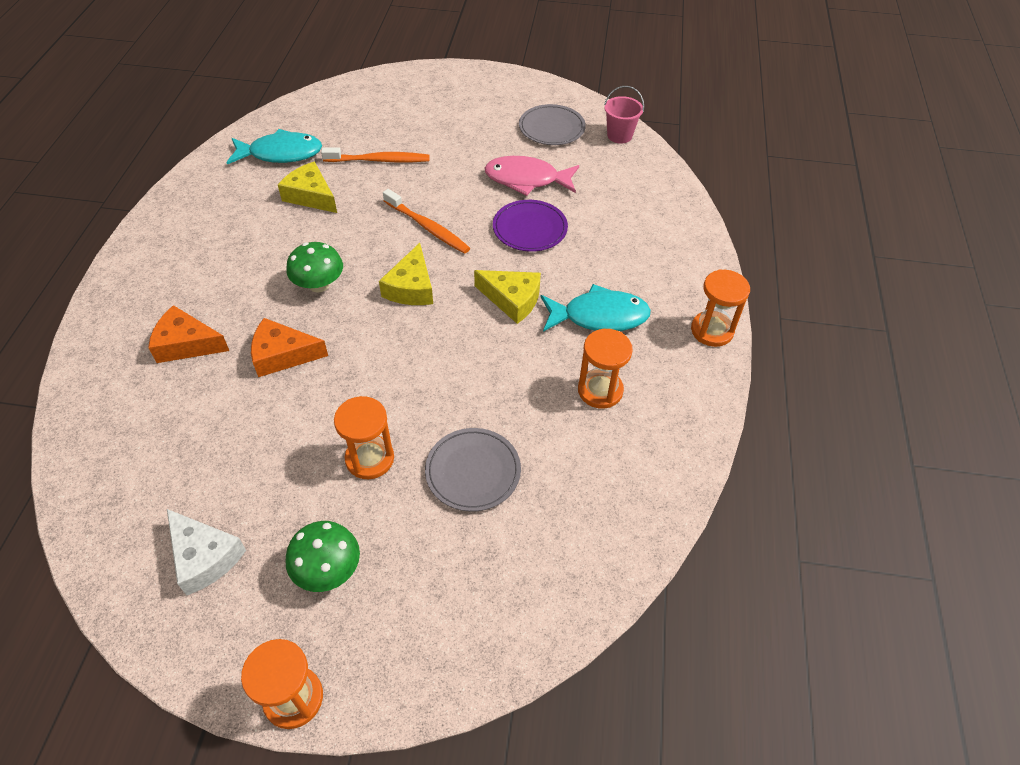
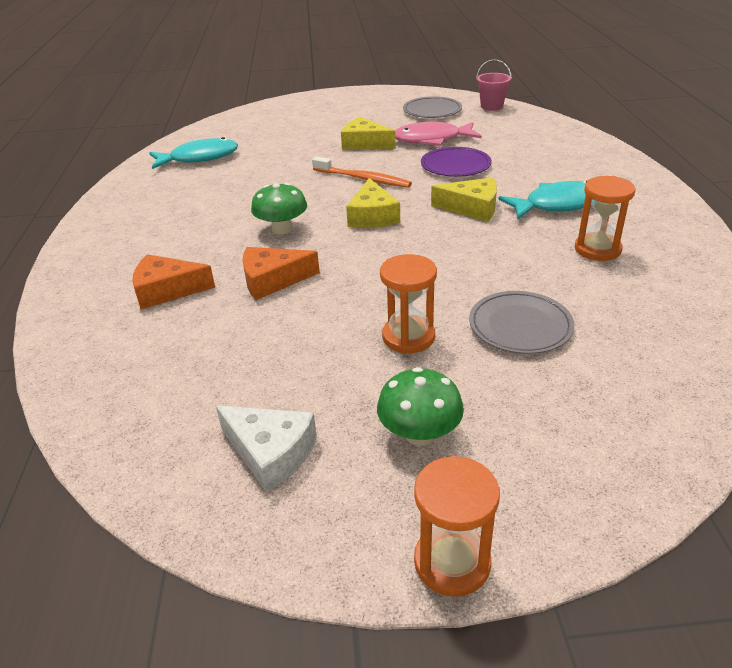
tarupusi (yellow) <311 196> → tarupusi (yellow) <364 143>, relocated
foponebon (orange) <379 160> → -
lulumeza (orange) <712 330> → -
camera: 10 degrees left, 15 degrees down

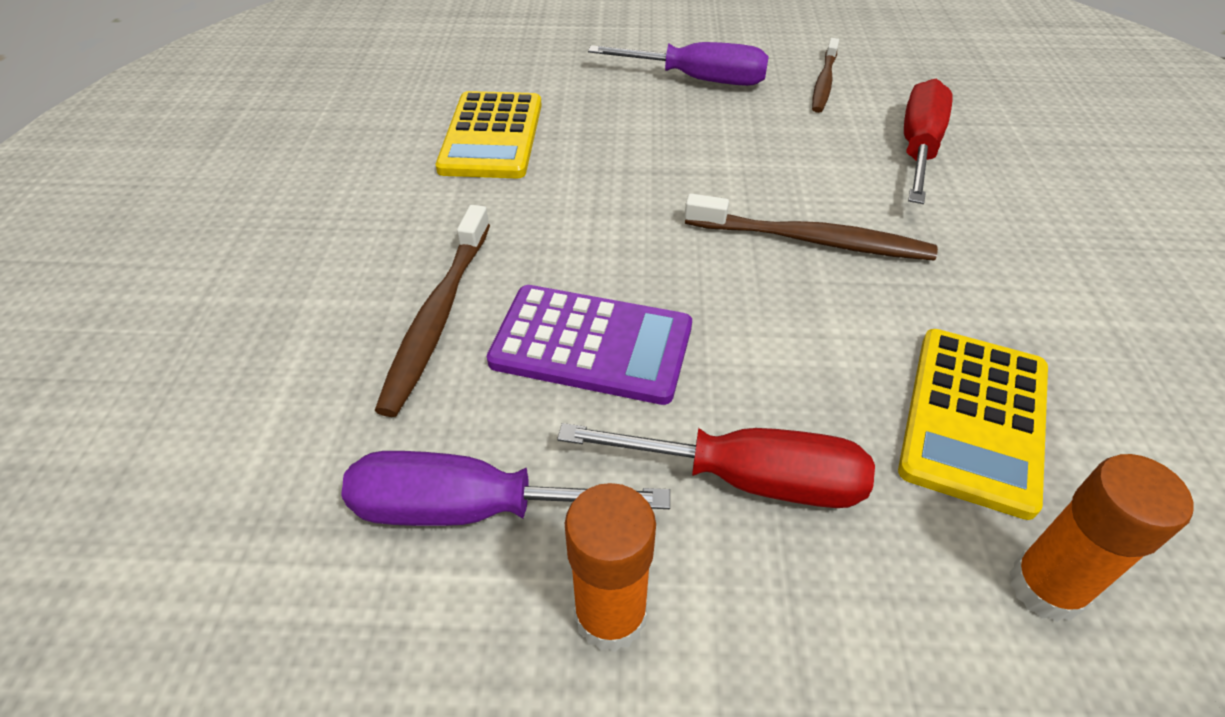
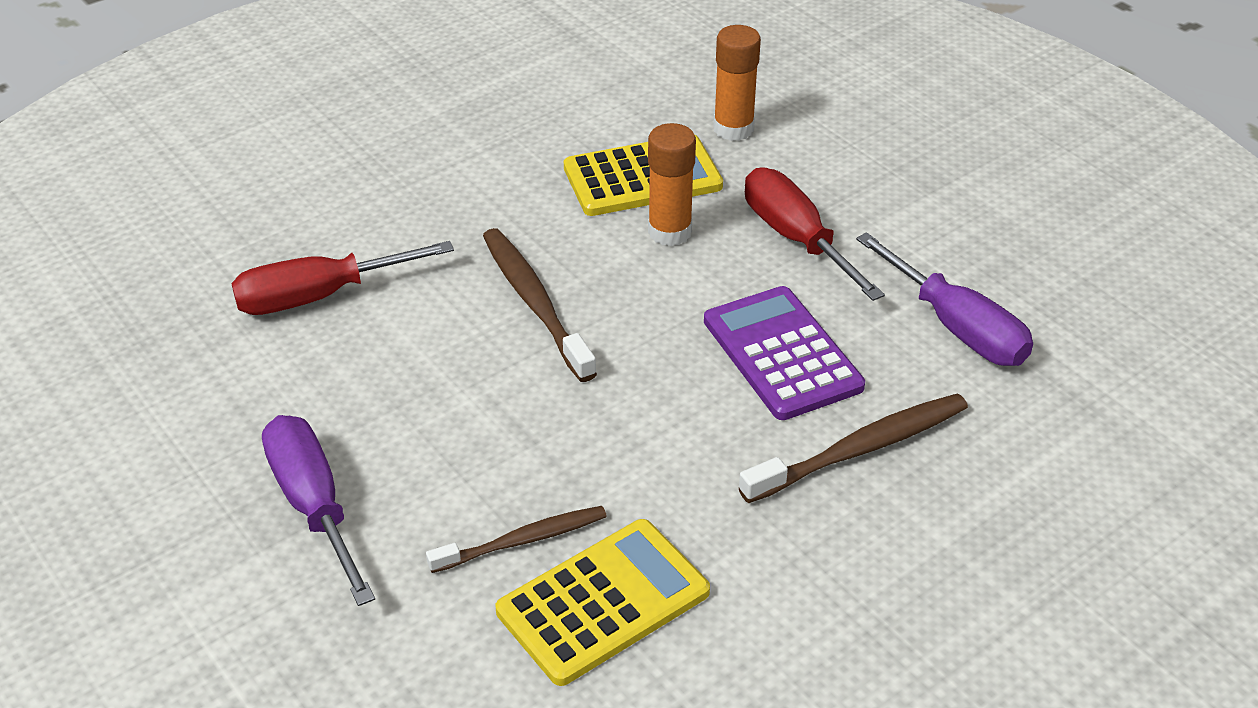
foponebon (brown) <824 82> → foponebon (brown) <522 540>, relocated
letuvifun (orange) <610 615> → letuvifun (orange) <669 232>, relocated
camera: 130 degrees left, 5 degrees down

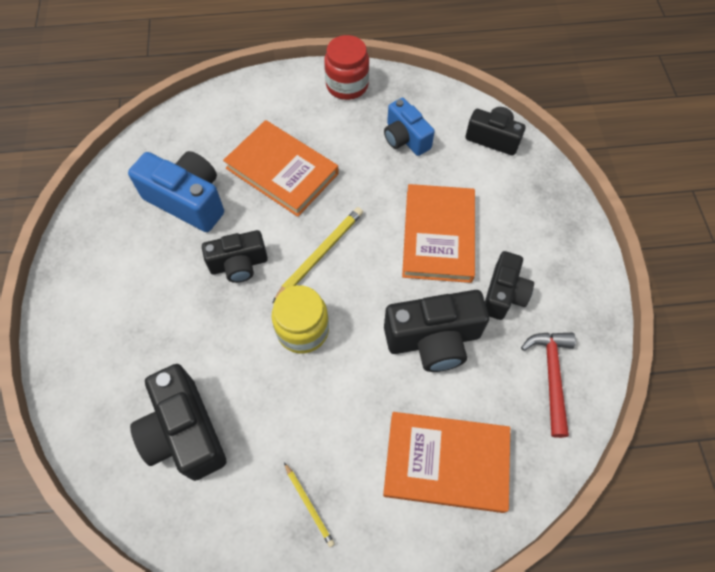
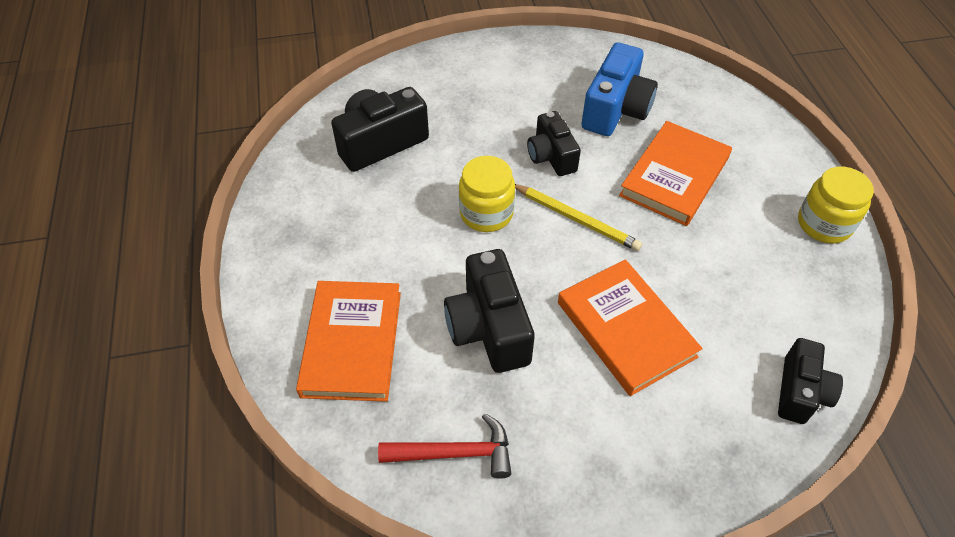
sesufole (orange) <438 236> → sesufole (orange) <626 329>, 60 degrees clockwise
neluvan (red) <347 85> → neluvan (yellow) <824 224>
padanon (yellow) <309 505> → -
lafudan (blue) <405 138> → -
lafudan (black) <503 294> → -
camera: 85 degrees right, 10 degrees down

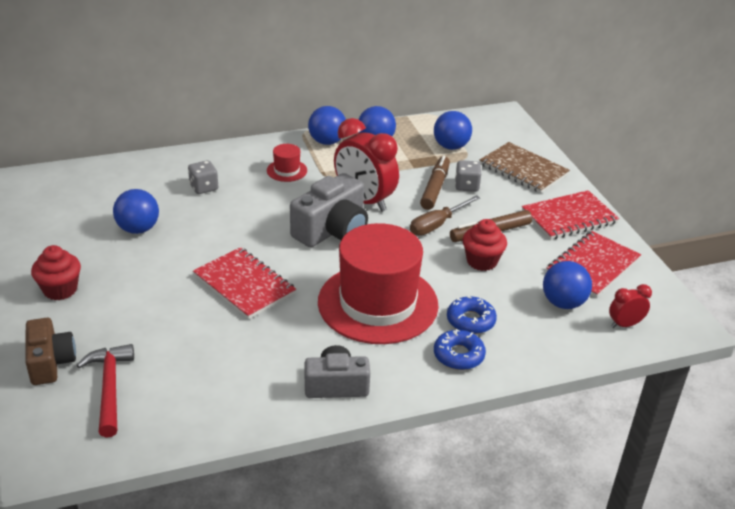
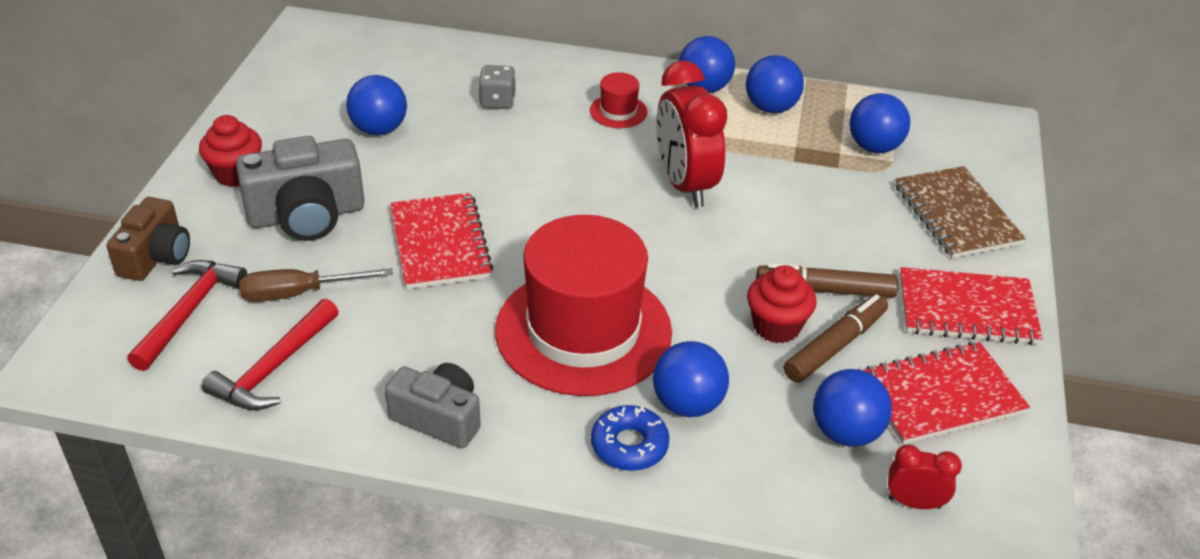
- → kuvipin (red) <274 368>
lafudan (grey) <332 230> → lafudan (grey) <307 215>, relocated
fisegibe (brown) <437 225> → fisegibe (brown) <299 293>, relocated
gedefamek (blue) <470 321> → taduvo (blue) <687 404>
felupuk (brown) <435 188> → felupuk (brown) <835 346>, relocated
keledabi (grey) <466 186> → -
camera: 30 degrees right, 5 degrees up

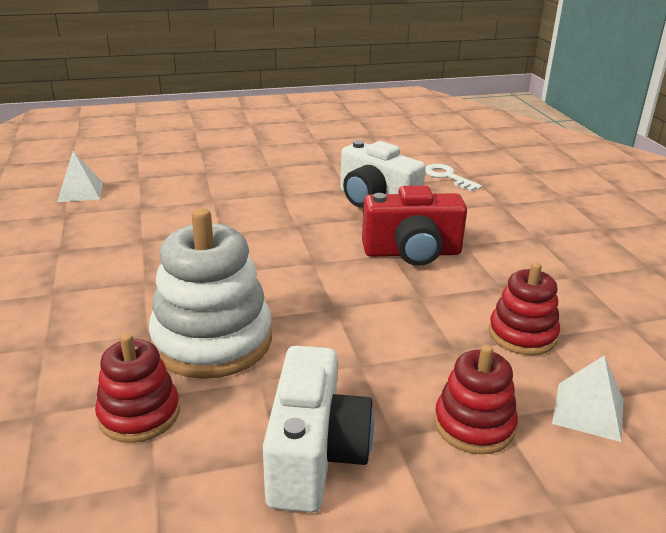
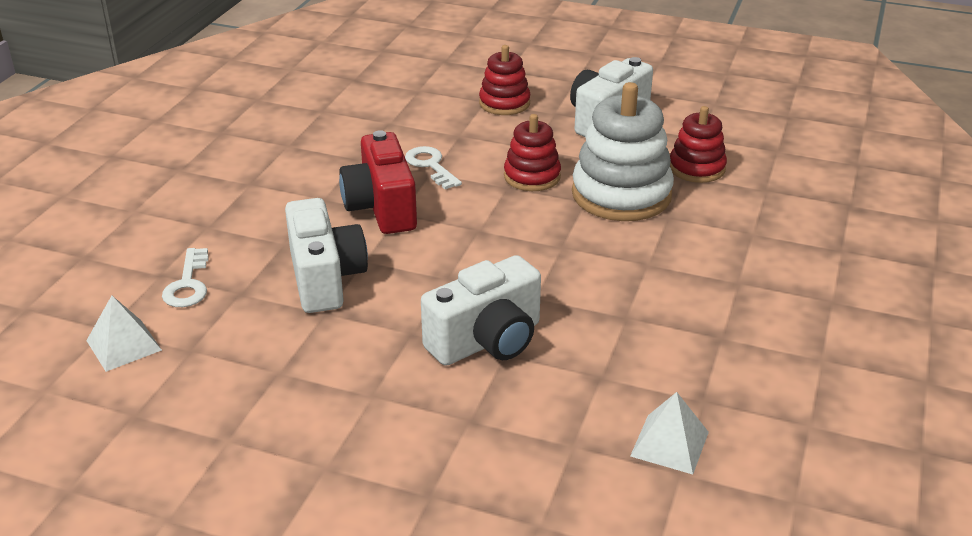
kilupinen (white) <588 411> → kilupinen (white) <124 345>, relocated
lafudan (red) <412 253> → lafudan (red) <381 207>, 135 degrees counterclockwise
- → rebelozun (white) <431 166>
- → lafudan (white) <487 341>
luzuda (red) <522 335> → luzuda (red) <532 176>, relocated
camera: 145 degrees left, 5 degrees up

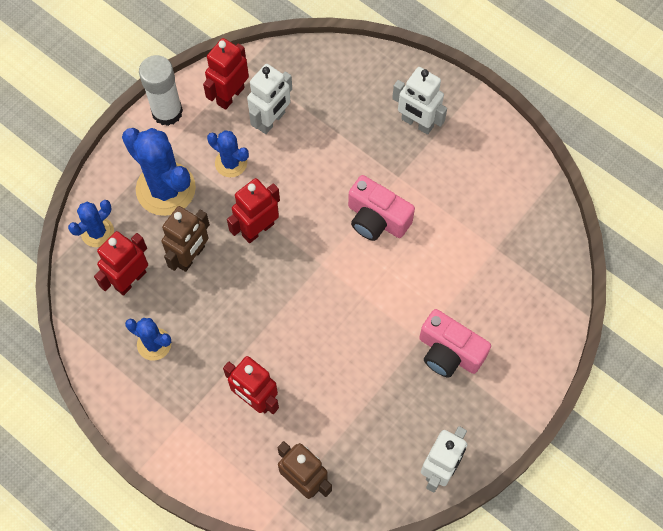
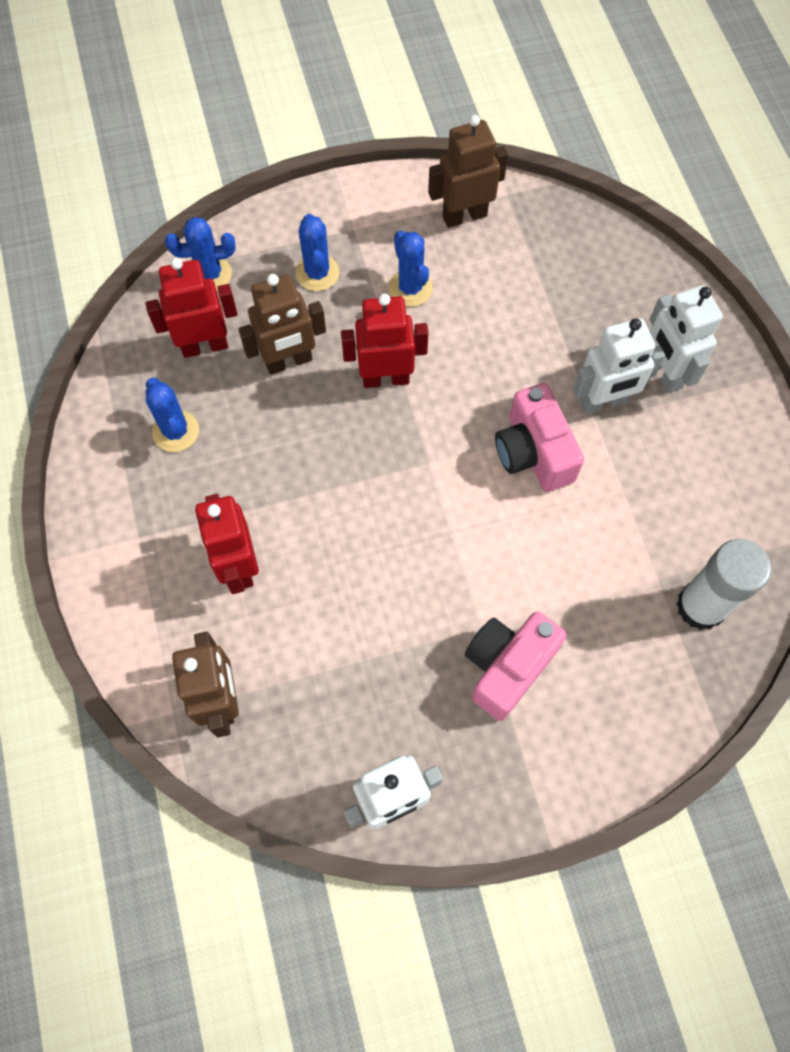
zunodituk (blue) <166 189> → zunodituk (blue) <317 273>, x0.55
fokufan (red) <230 95> → fokufan (brown) <464 216>
lafudan (pink) <449 352> → lafudan (pink) <507 667>, 60 degrees clockwise
fokufan (white) <271 120> → fokufan (white) <603 402>, relocated
letuvifun (white) <167 112> → letuvifun (white) <700 606>, relocated
camera: 35 degrees right, 0 degrees up

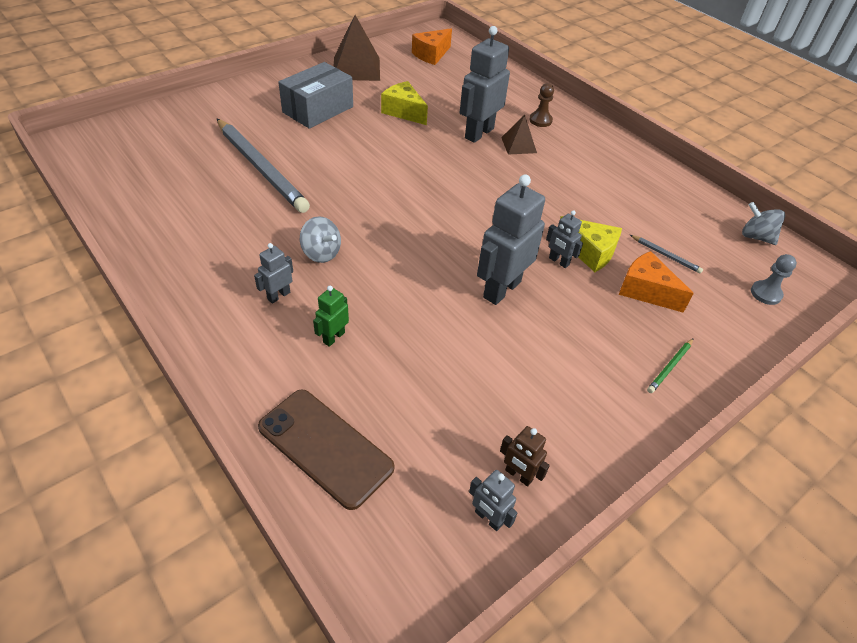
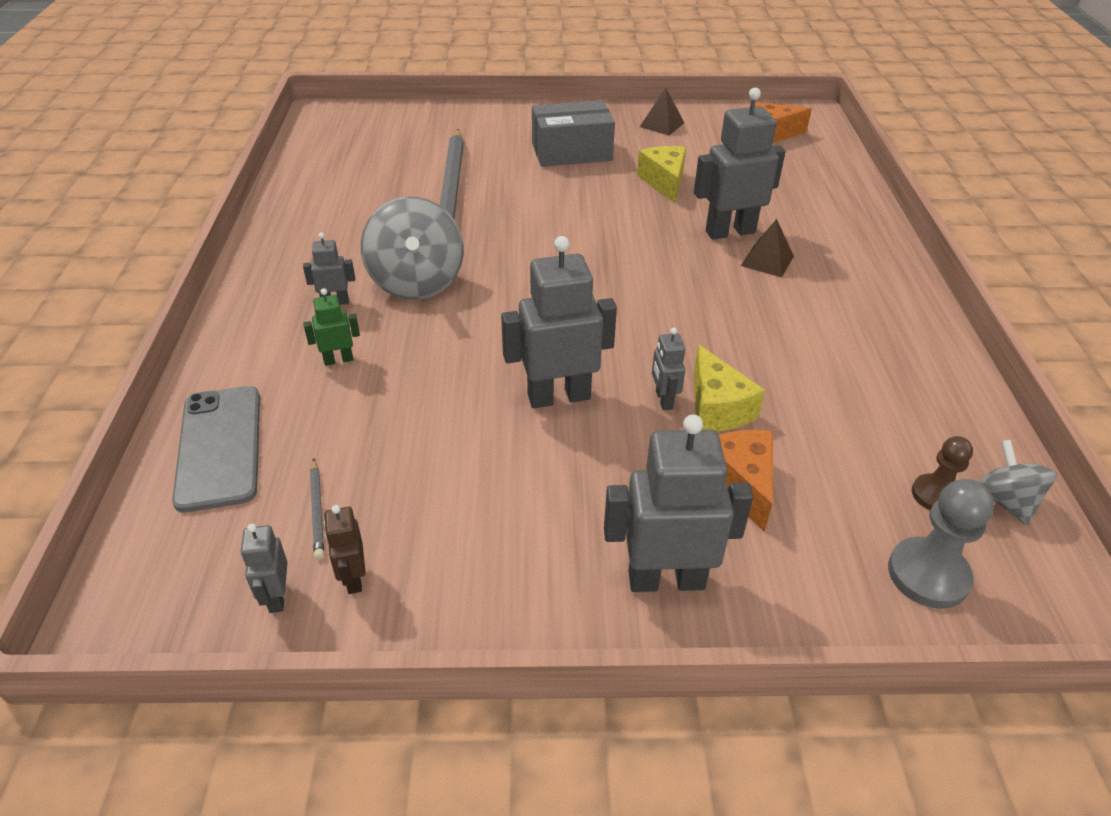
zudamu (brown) <325 447> → zudamu (grey) <219 447>
padanon (grey) <665 255> → padanon (grey) <317 510>, relocated
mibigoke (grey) <321 253> → mibigoke (grey) <416 282>, x1.83
padanon (green) <670 367> → fokufan (grey) <666 579>
kilupinen (brown) <356 68> → kilupinen (brown) <662 125>, x0.57
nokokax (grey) <766 293> → nokokax (grey) <928 575>, x1.56
nokokax (brown) <540 120> → nokokax (brown) <935 495>, relocated
camera: 40 degrees right, 5 degrees down

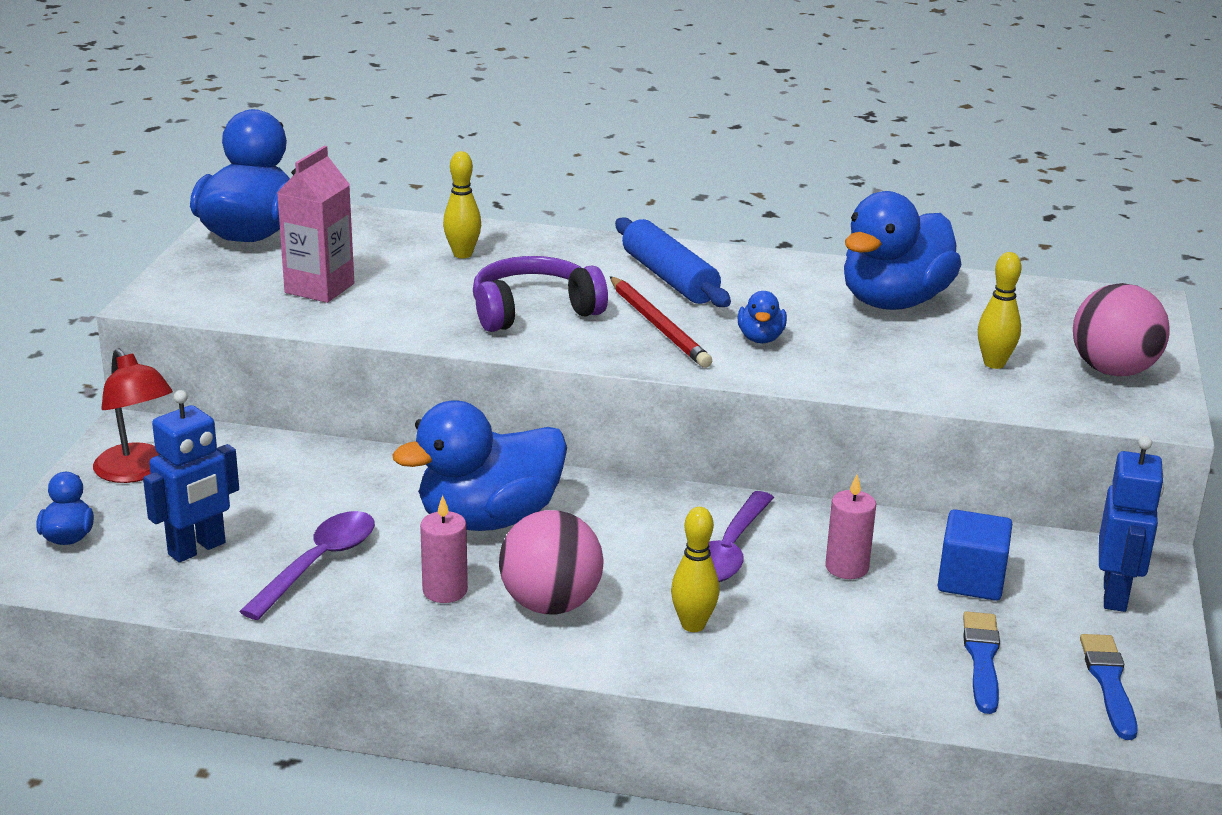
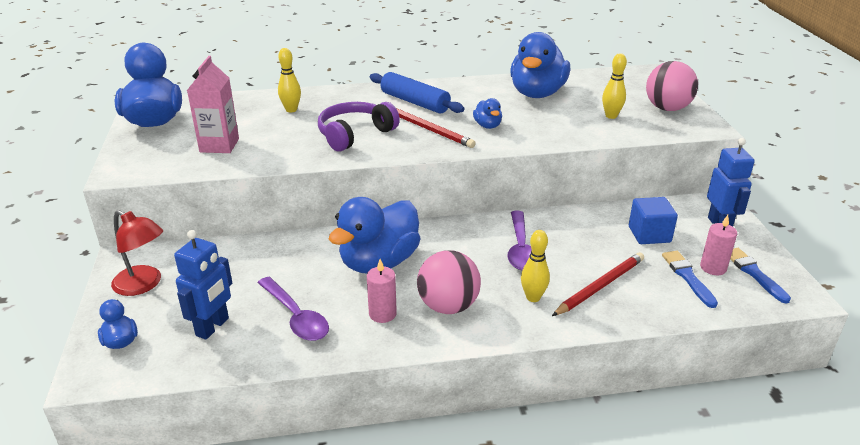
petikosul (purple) <318 564> → petikosul (purple) <296 317>, 135 degrees clockwise
- → padanon (red) <600 286>
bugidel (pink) <847 567> → bugidel (pink) <713 268>, relocated
camera: 20 degrees left, 5 degrees up

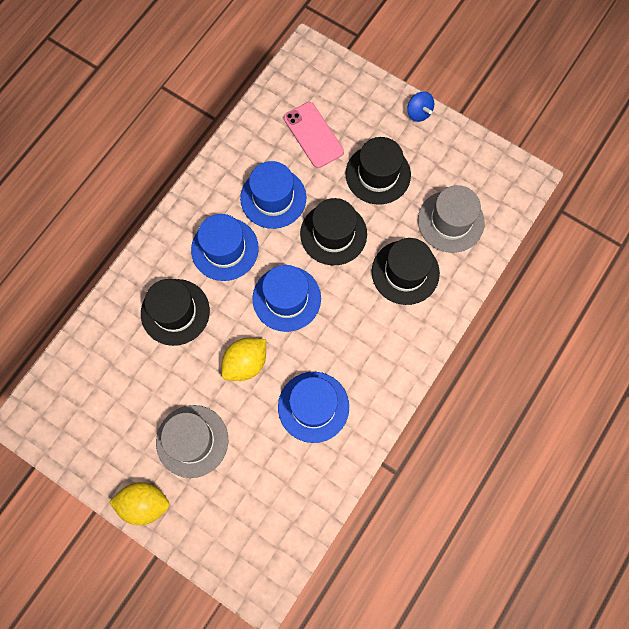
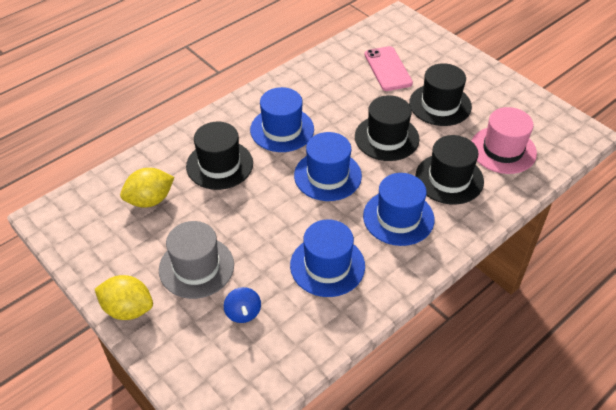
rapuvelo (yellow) <245 363> → rapuvelo (yellow) <150 200>, relocated
mibigoke (blue) <418 113> → mibigoke (blue) <243 313>, relocated
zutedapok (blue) <273 198> → zutedapok (blue) <398 217>, relocated
zutedapok (grey) <450 221> → zutedapok (pink) <503 150>
camera: 15 degrees right, 25 degrees down

